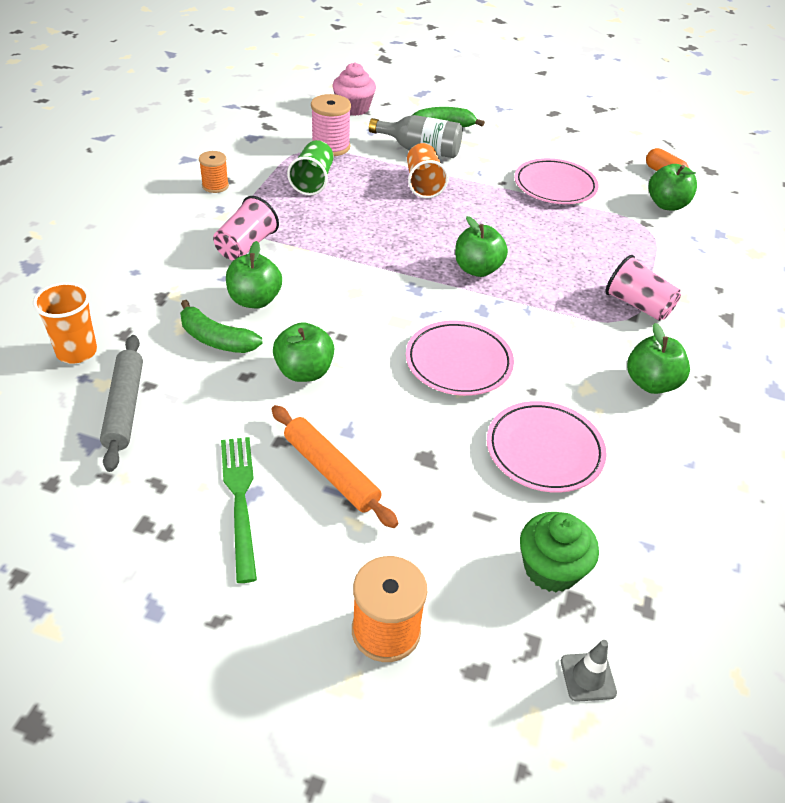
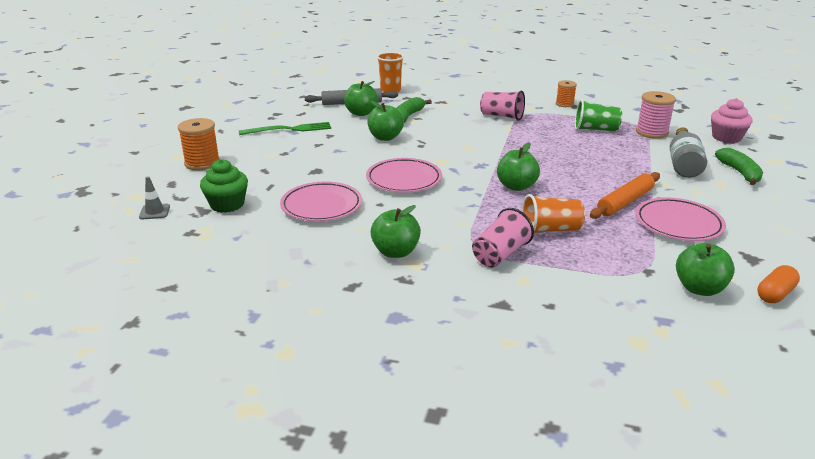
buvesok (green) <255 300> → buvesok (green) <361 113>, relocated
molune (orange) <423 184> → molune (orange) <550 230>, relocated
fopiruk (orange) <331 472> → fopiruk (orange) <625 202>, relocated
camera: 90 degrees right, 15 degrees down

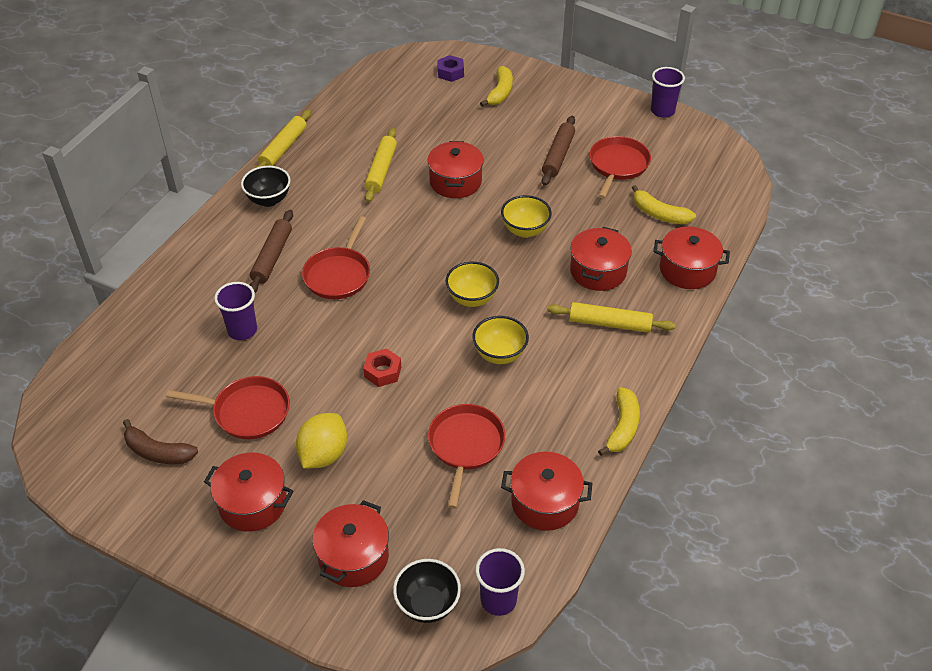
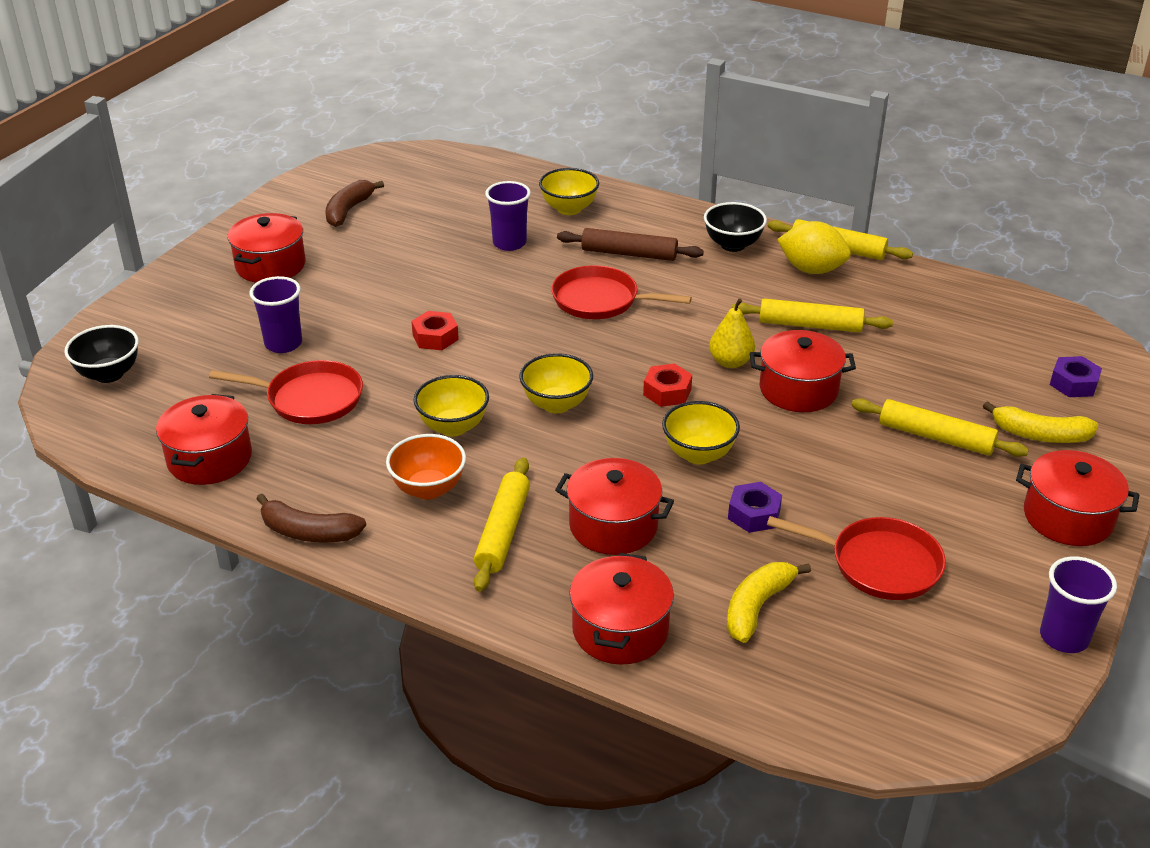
molune (purple) <498 600> → molune (purple) <283 344>, relocated
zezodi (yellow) <622 427> → zezodi (brown) <308 532>
- → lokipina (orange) <428 489>
- → lokipina (yellow) <569 209>
- → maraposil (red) <667 392>
- → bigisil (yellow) <730 362>
- → maraposil (purple) <754 514>
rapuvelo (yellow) <323 454> → rapuvelo (yellow) <811 269>, relocated
- → fopiruk (yellow) <935 437>
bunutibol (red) <353 557> → bunutibol (red) <1068 517>, relocated
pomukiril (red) <248 412> → -
fopiruk (brown) <558 156> → -
camera: 90 degrees right, 10 degrees down

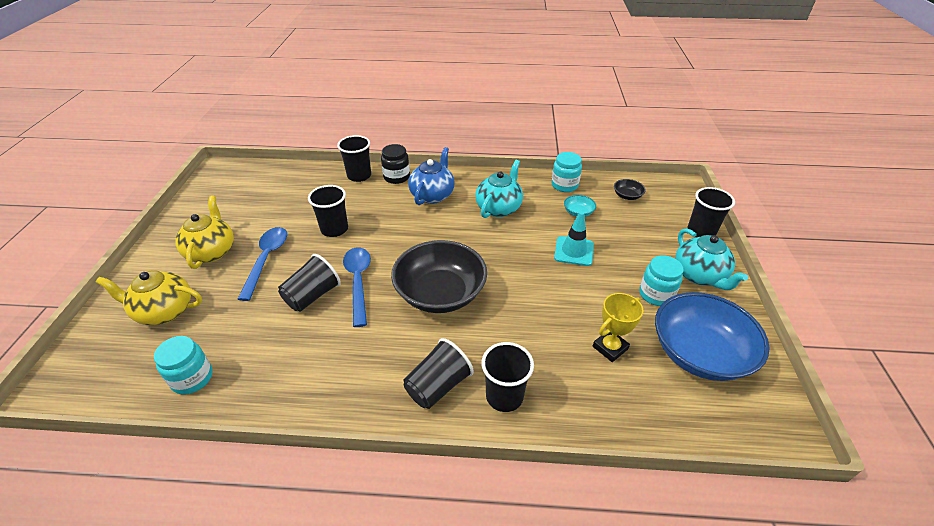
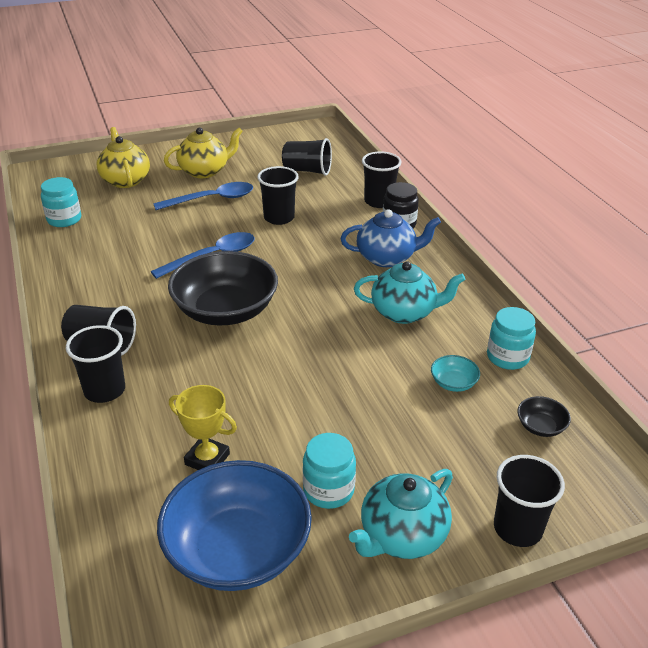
molune (black) <312 296> → molune (black) <307 171>, relocated
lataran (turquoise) <573 251> → -
camera: 65 degrees right, 5 degrees down

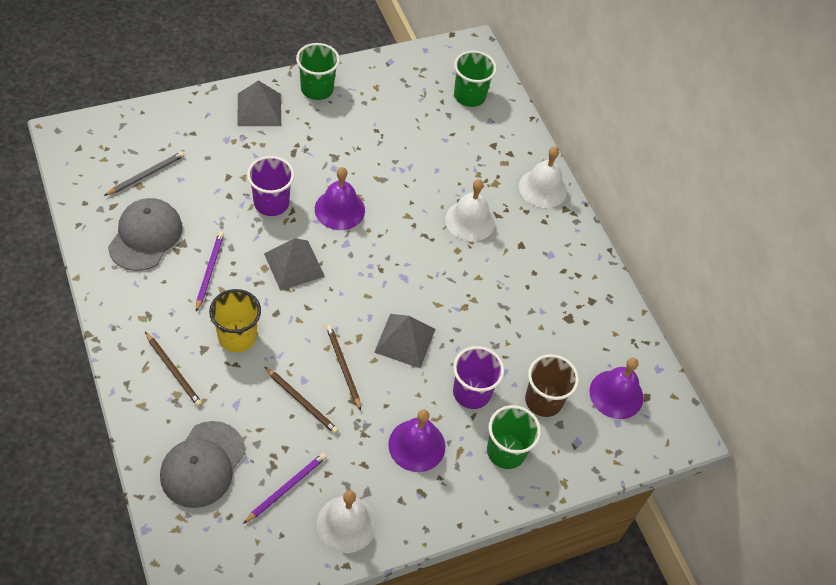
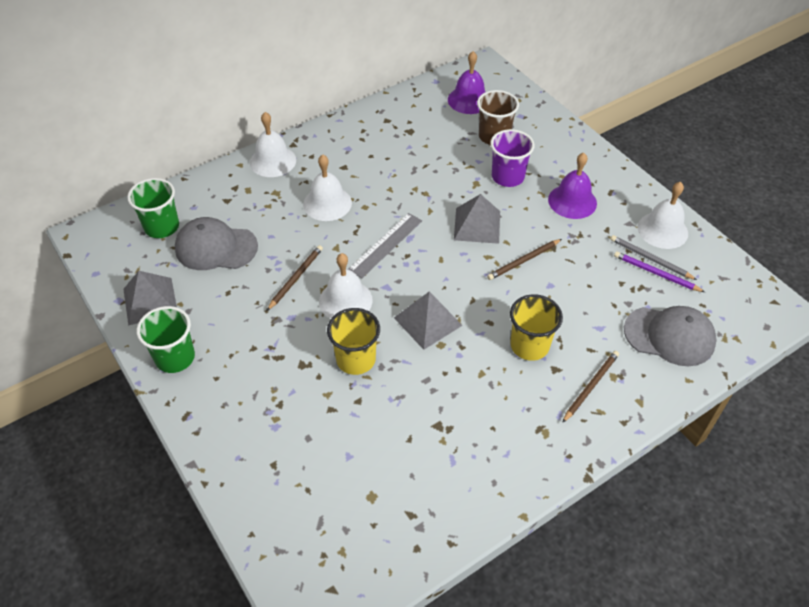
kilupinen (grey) <259 109> → kilupinen (grey) <150 301>, relocated
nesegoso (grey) <145 236> → nesegoso (grey) <216 247>, relocated
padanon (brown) <301 401> → padanon (brown) <296 278>, relocated
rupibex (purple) <339 209> → rupibex (white) <345 300>
molune (purple) <271 203> → molune (yellow) <356 359>
- → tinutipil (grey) <385 245>
padanon (grey) <146 175> → padanon (grey) <650 259>, relocated
padanon (purple) <209 271> → -
molune (green) <506 451> → -
camera: 95 degrees left, 5 degrees down

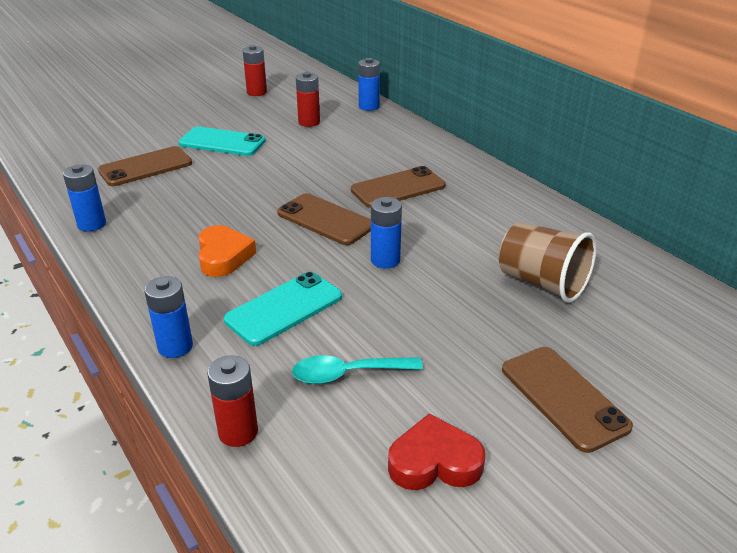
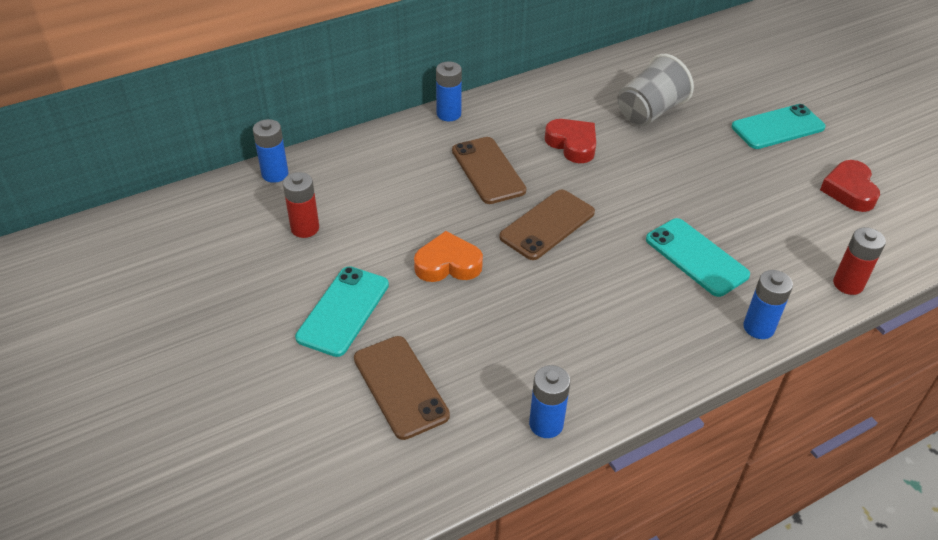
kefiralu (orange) <223 256> → kefiralu (orange) <448 264>, relocated
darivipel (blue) <385 260> → darivipel (blue) <448 114>, relocated
- → kefiralu (red) <572 144>
molune (brown) <542 283> → molune (grey) <649 112>
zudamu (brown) <563 397> → zudamu (turquoise) <778 127>
darivipel (red) <257 92> → -
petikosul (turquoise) <347 374> → -
camera: 85 degrees left, 10 degrees up

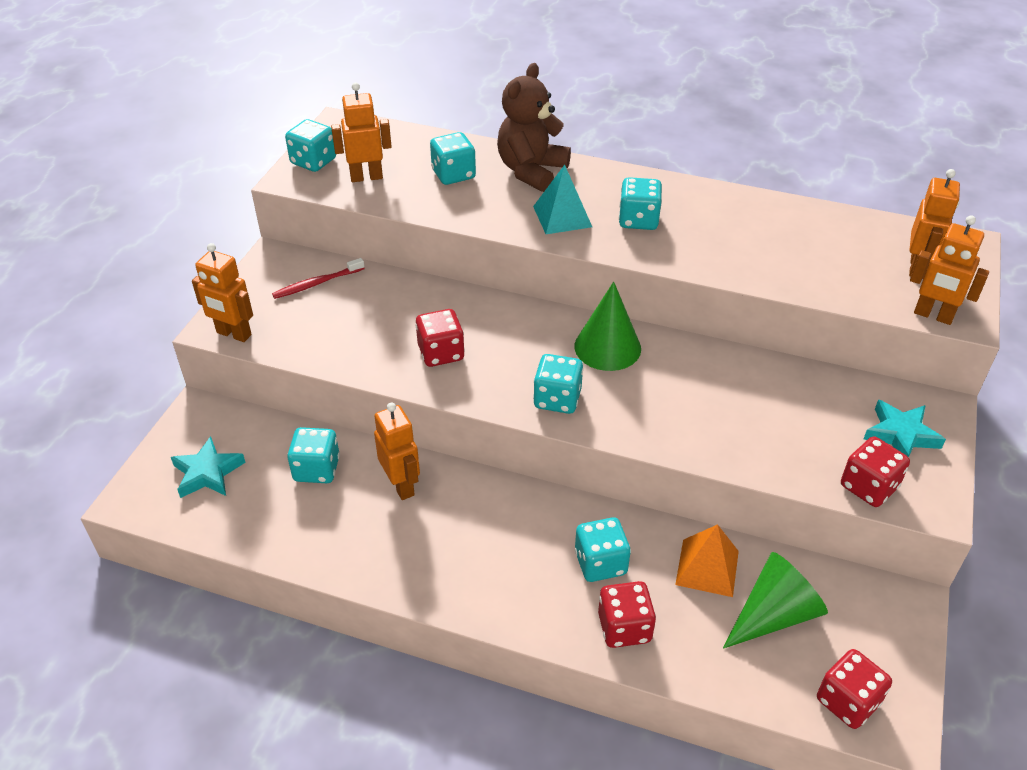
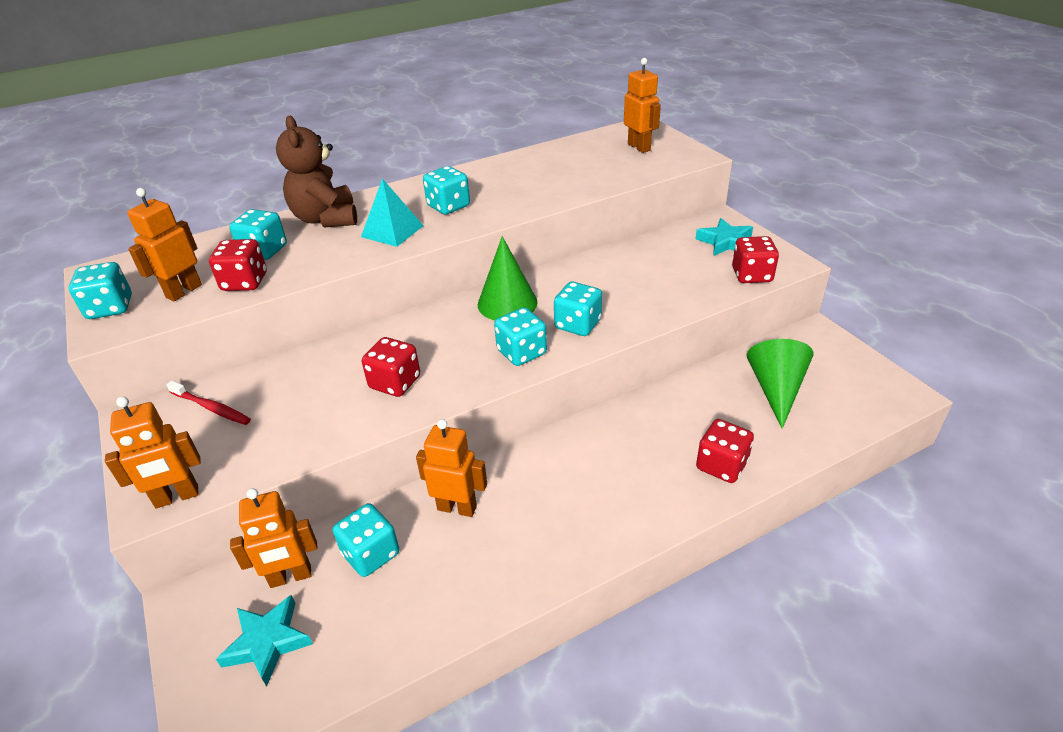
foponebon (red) <317 283> → foponebon (red) <211 408>, 75 degrees counterclockwise
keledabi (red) <847 701> → keledabi (red) <245 282>, relocated
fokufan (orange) <933 315> → fokufan (orange) <290 577>, relocated
keledabi (turquoise) <600 563> → keledabi (turquoise) <577 324>, relocated
kilupinen (orange) <707 567> → -
camera: 45 degrees left, 5 degrees down

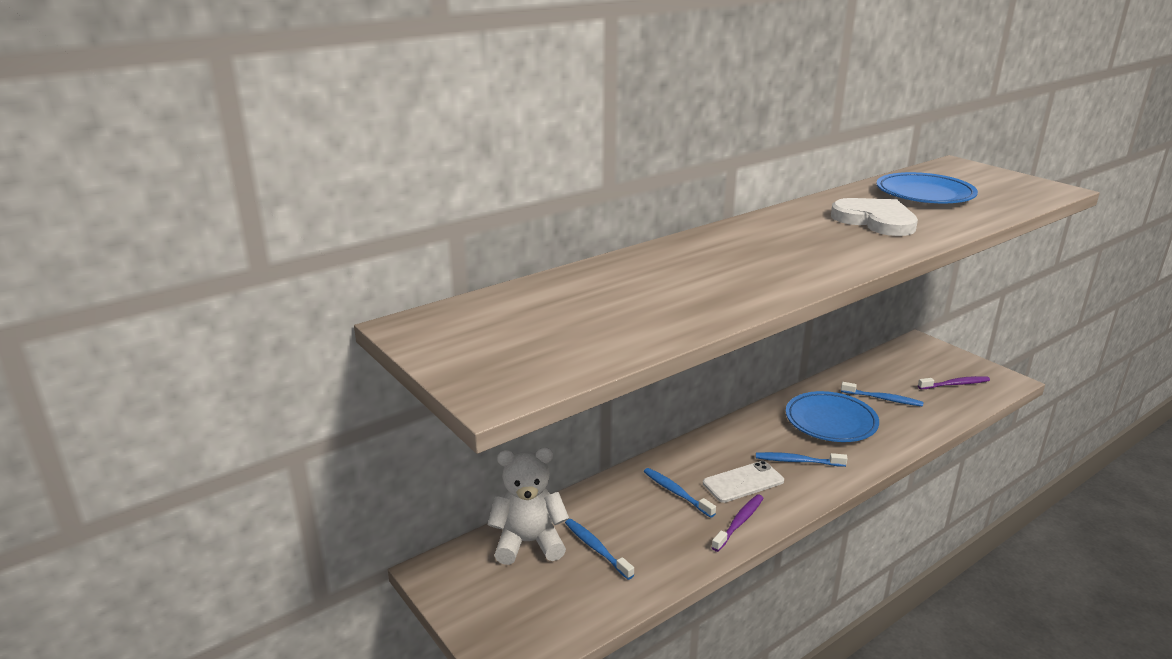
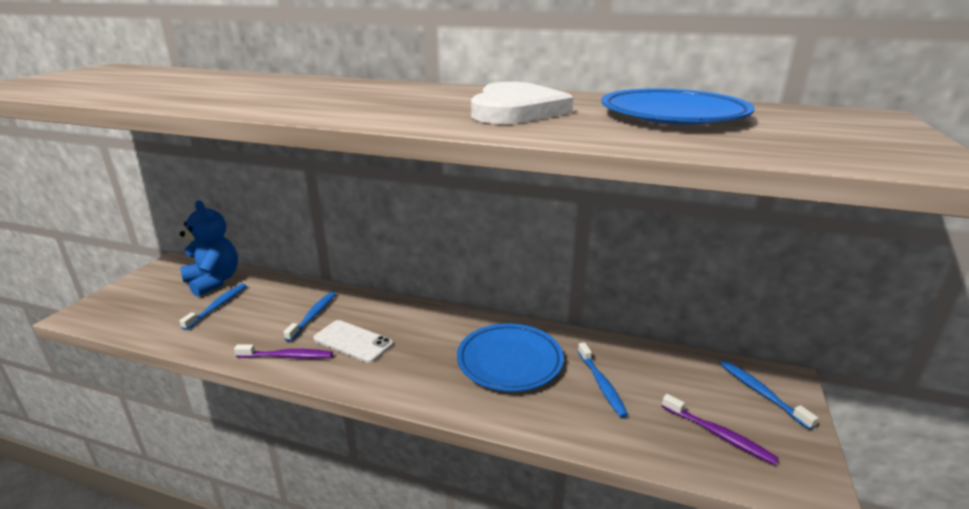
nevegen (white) <529 543> → nevegen (blue) <213 281>
foponebon (blue) <797 461> → foponebon (blue) <761 393>, relocated
camera: 55 degrees right, 0 degrees up

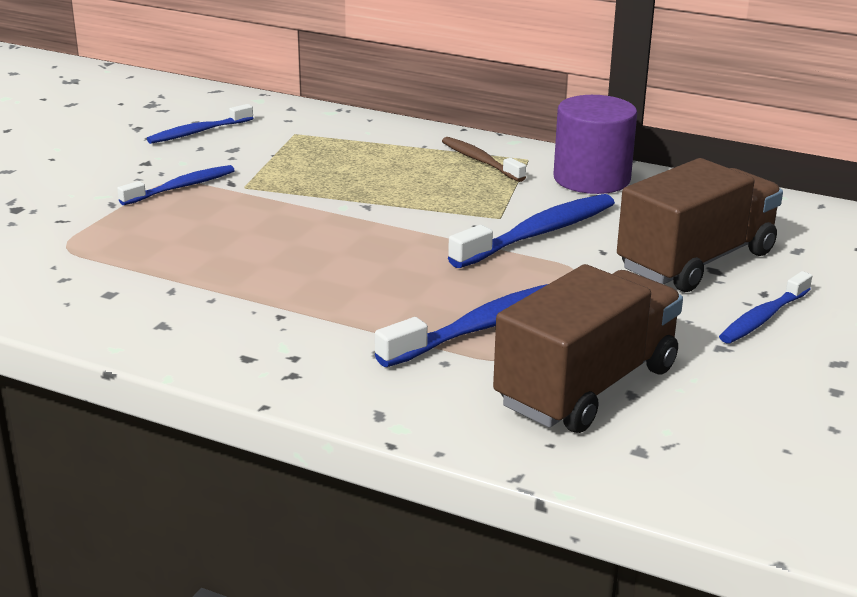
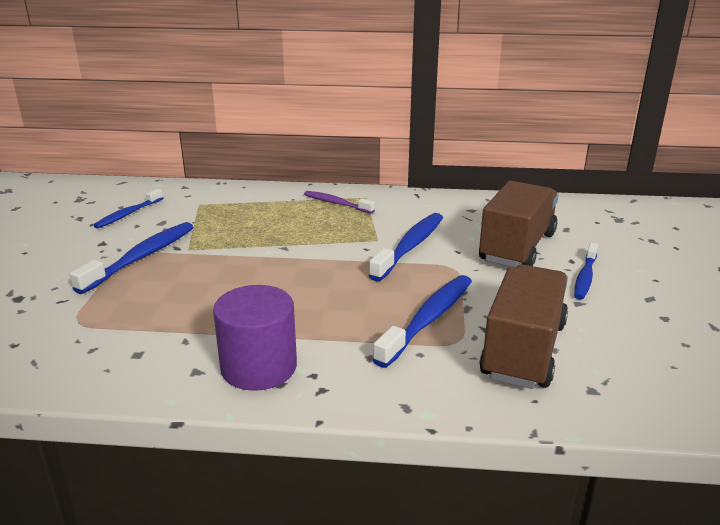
foponebon (blue) <181 187> → foponebon (blue) <142 257>, x1.60
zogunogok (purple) <591 179> → zogunogok (purple) <259 367>, relocated
foponebon (brown) <480 161> → foponebon (purple) <336 203>
camera: 20 degrees left, 0 degrees up

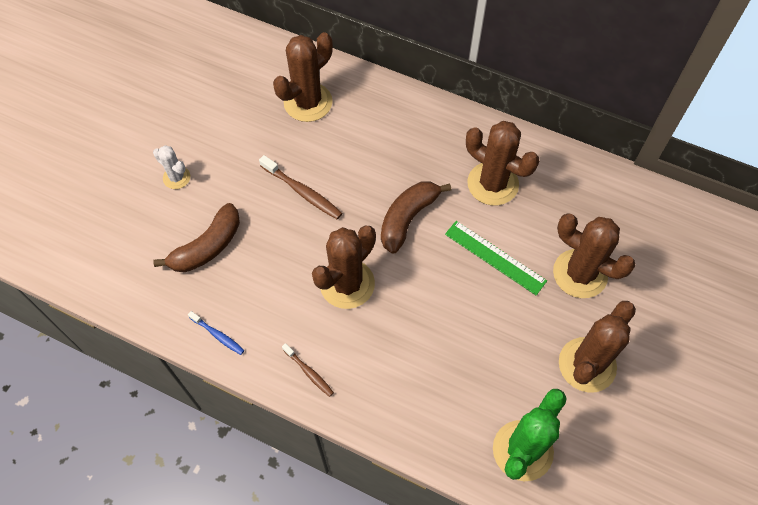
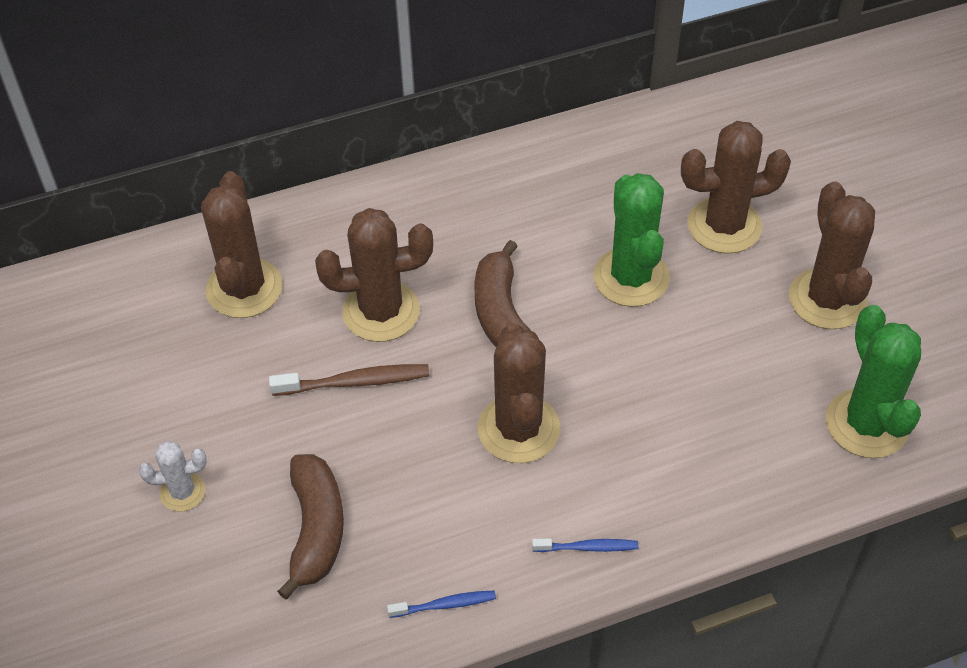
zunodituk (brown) <492 184> → zunodituk (brown) <381 311>, relocated
foponebon (brown) <308 372> → foponebon (blue) <587 547>
tinutipil (green) <495 257> → zunodituk (green) <631 277>
camera: 45 degrees left, 10 degrees down

